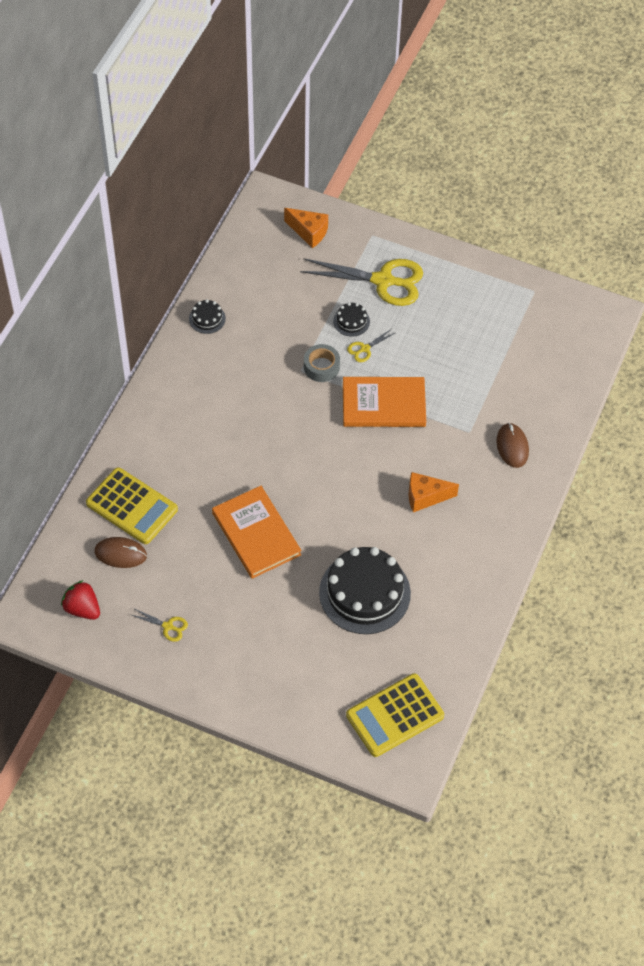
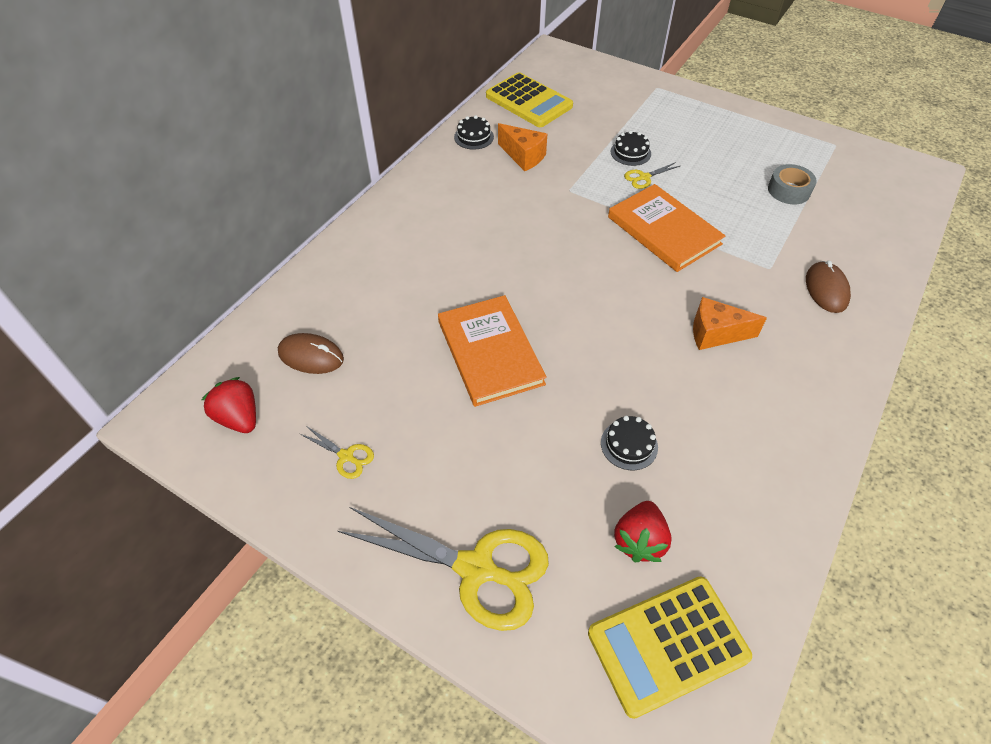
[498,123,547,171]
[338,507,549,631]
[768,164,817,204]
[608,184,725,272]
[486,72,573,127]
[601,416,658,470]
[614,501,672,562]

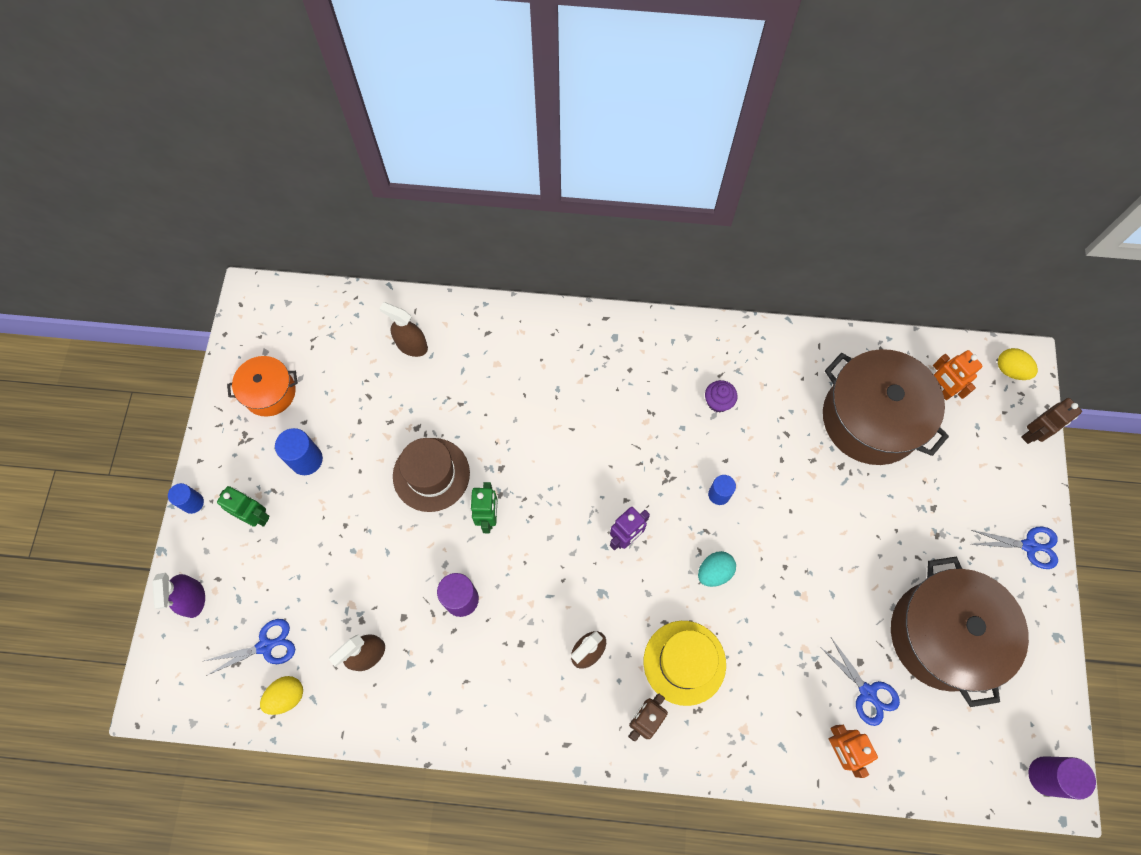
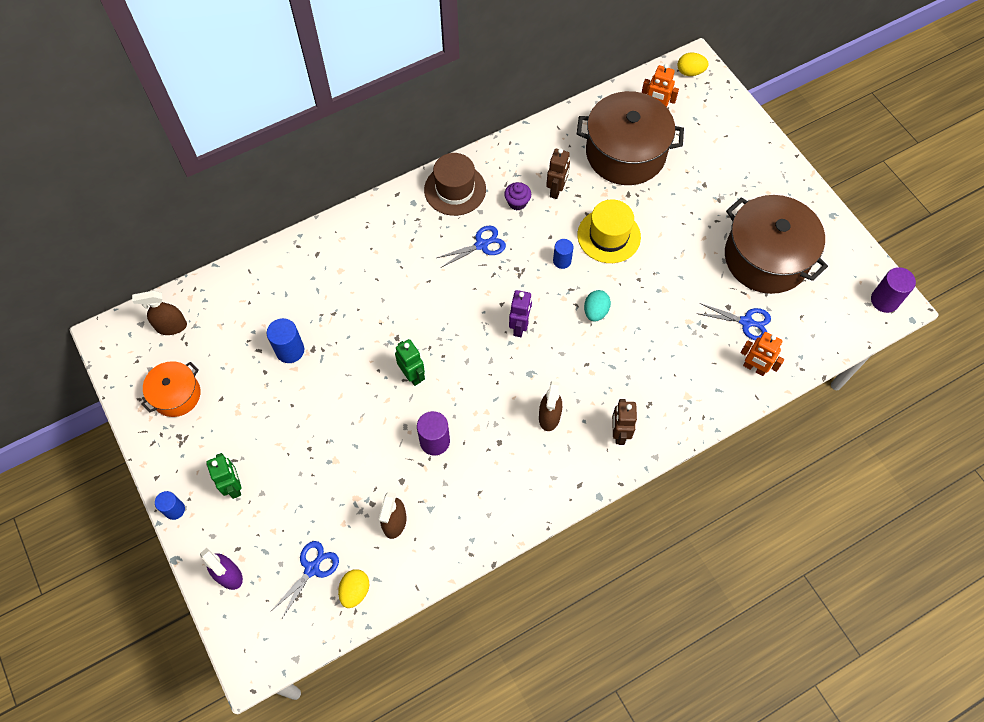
[132,290,187,335]
[546,148,570,199]
[267,318,304,363]
[424,153,486,216]
[207,453,242,499]
[437,226,506,267]
[577,199,641,263]

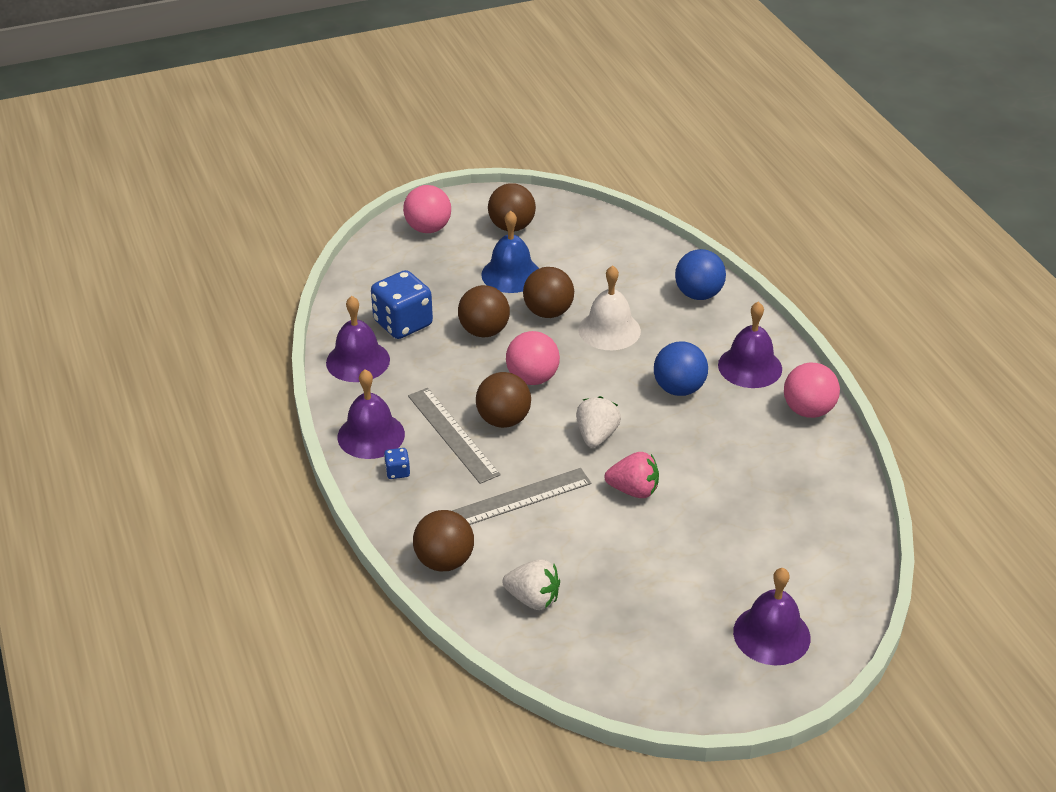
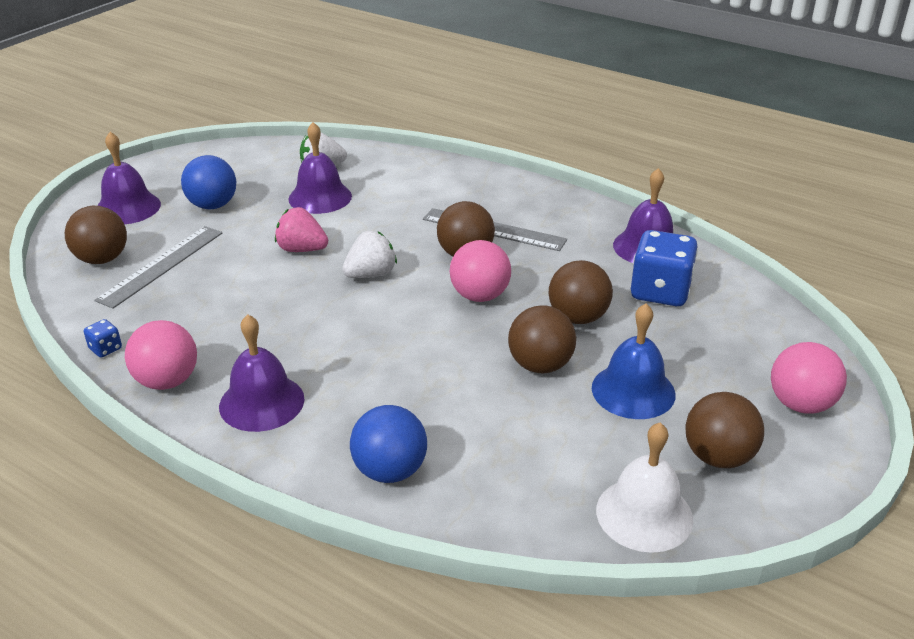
[596,423,693,553]
[181,155,236,209]
[288,122,352,214]
[342,231,397,278]
[84,319,122,358]
[275,207,328,252]
[94,226,223,309]
[65,206,127,264]

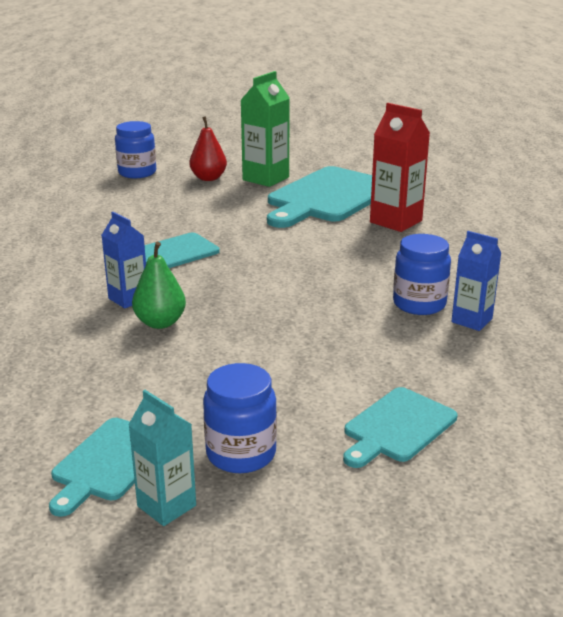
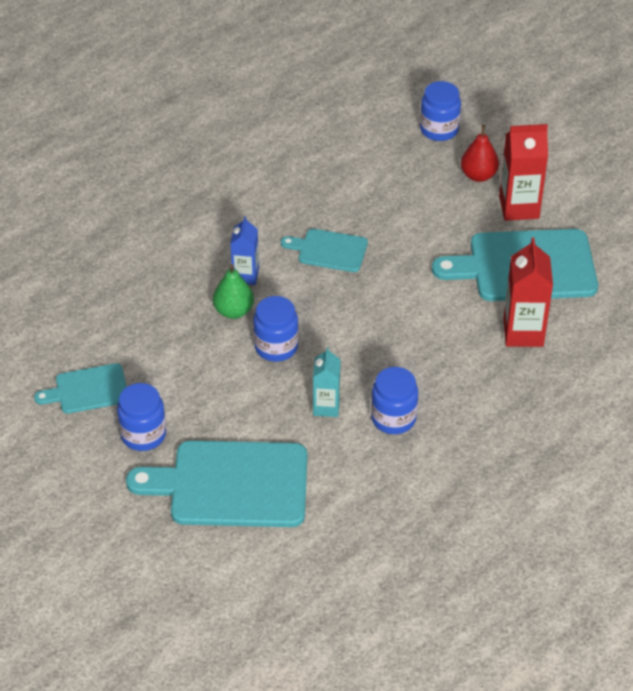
[499,124,548,221]
[451,231,501,331] (first image)
[126,441,307,527]
[313,347,341,417]
[253,296,299,362]

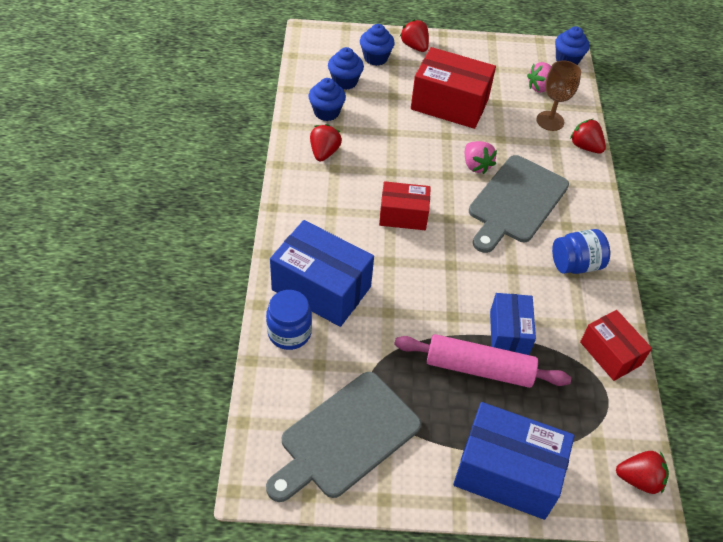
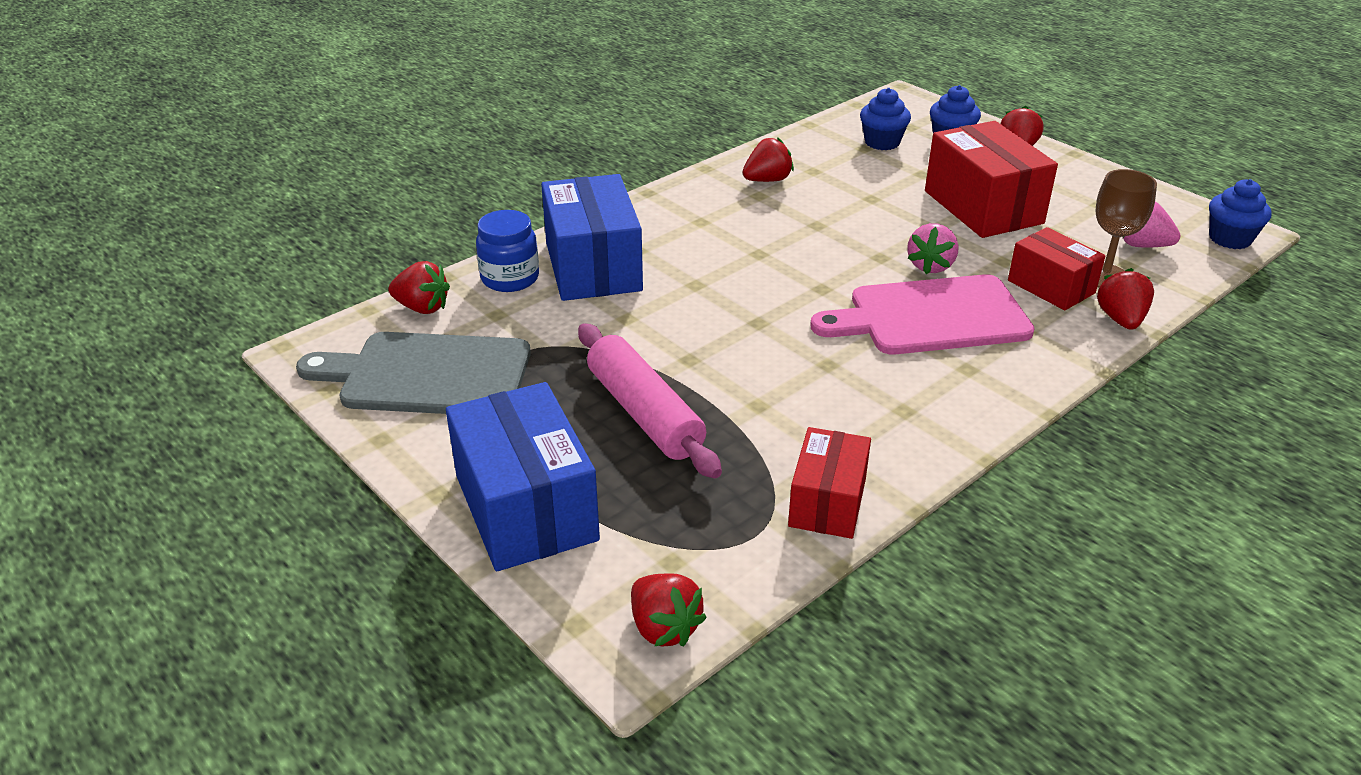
[309,78,346,121] (first image)
[810,274,1035,354]
[1008,227,1106,310]
[552,229,610,274] (first image)
[490,293,536,355] (first image)
[388,261,450,314]

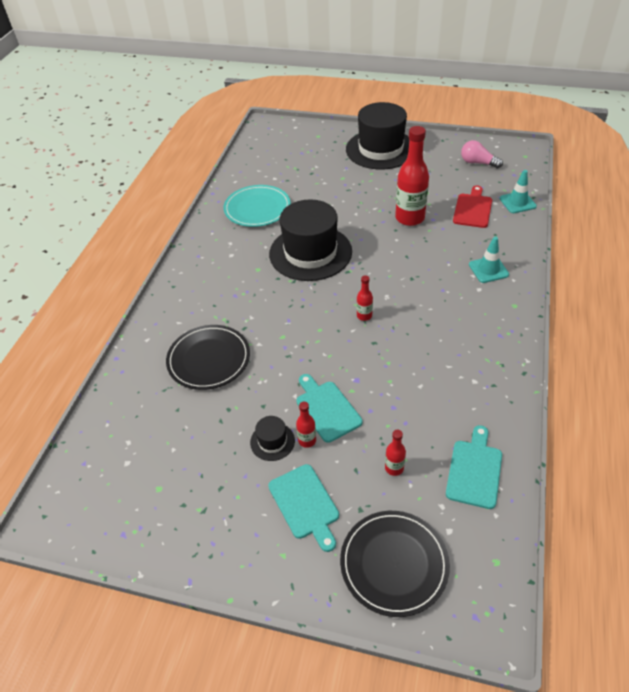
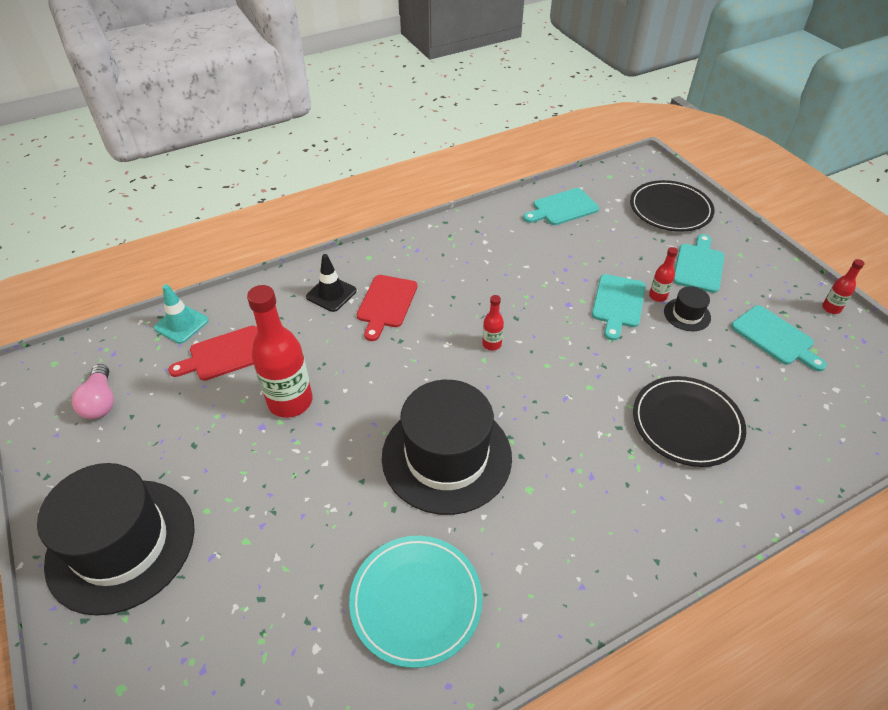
[306,254,357,312]
[822,259,864,314]
[357,275,417,341]
[731,305,827,371]

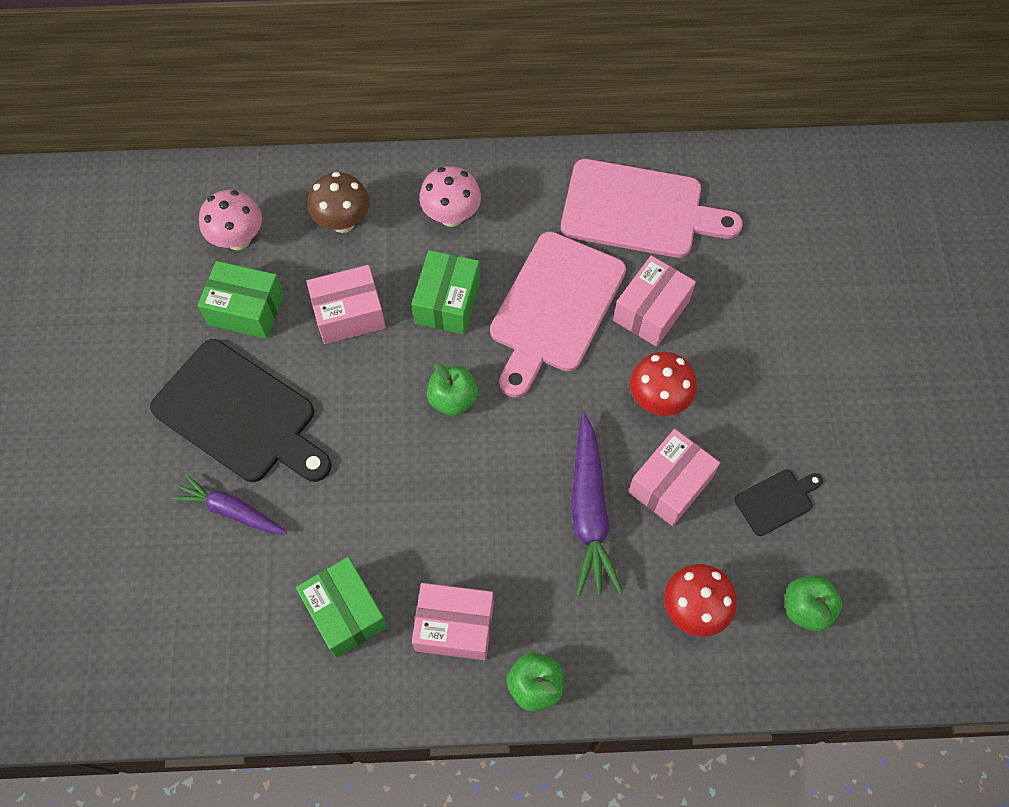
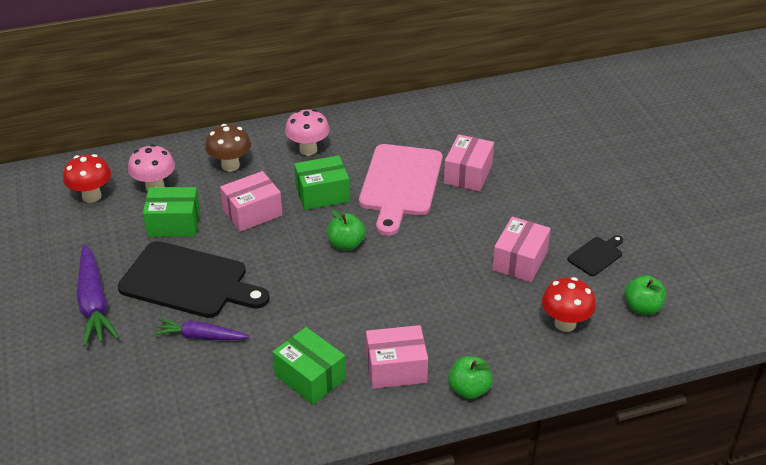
[561,159,743,258] (first image)
[294,155,350,210]
[63,154,111,203]
[77,244,119,346]

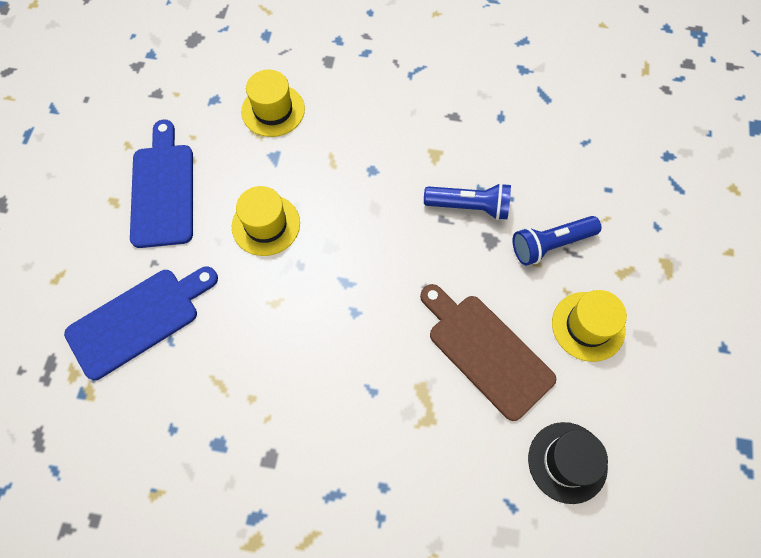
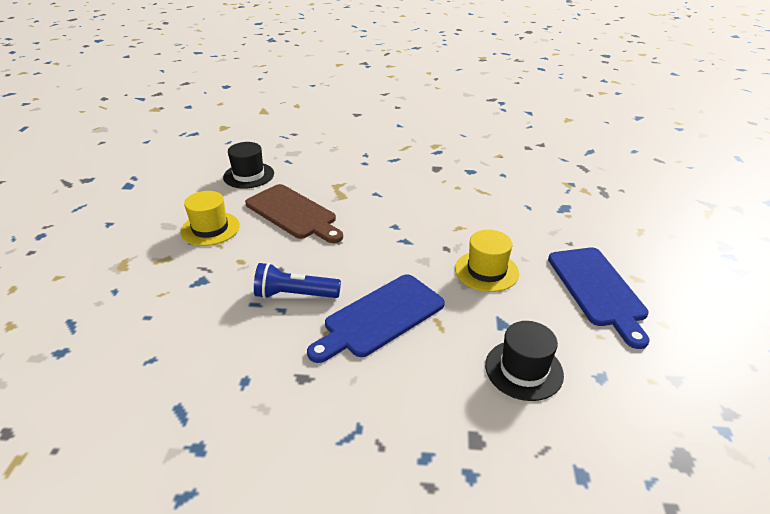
[485,321,564,401]
[512,216,601,266] (first image)
[307,274,445,363]

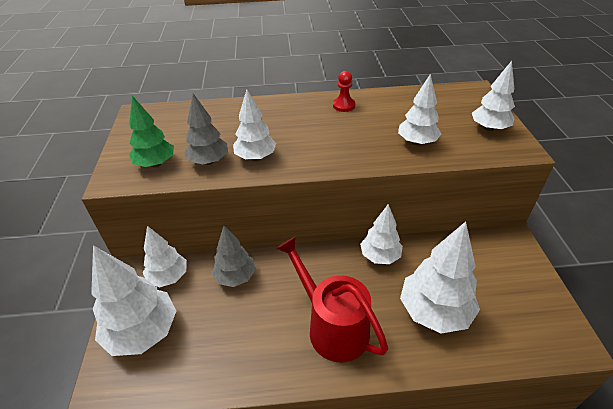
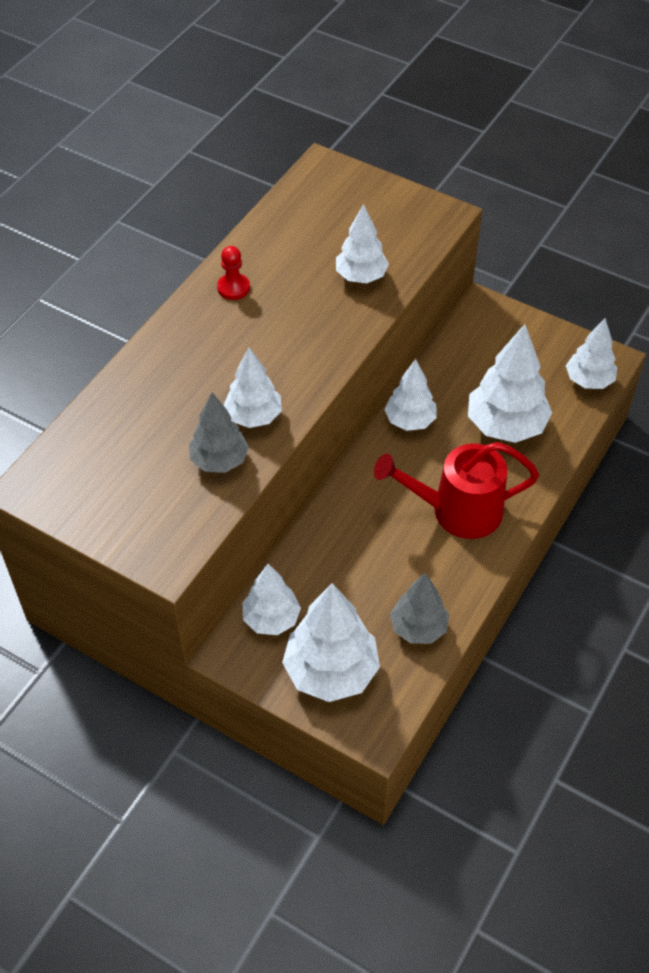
[566,318,617,389]
[129,96,174,167] (first image)
[390,573,449,644]

